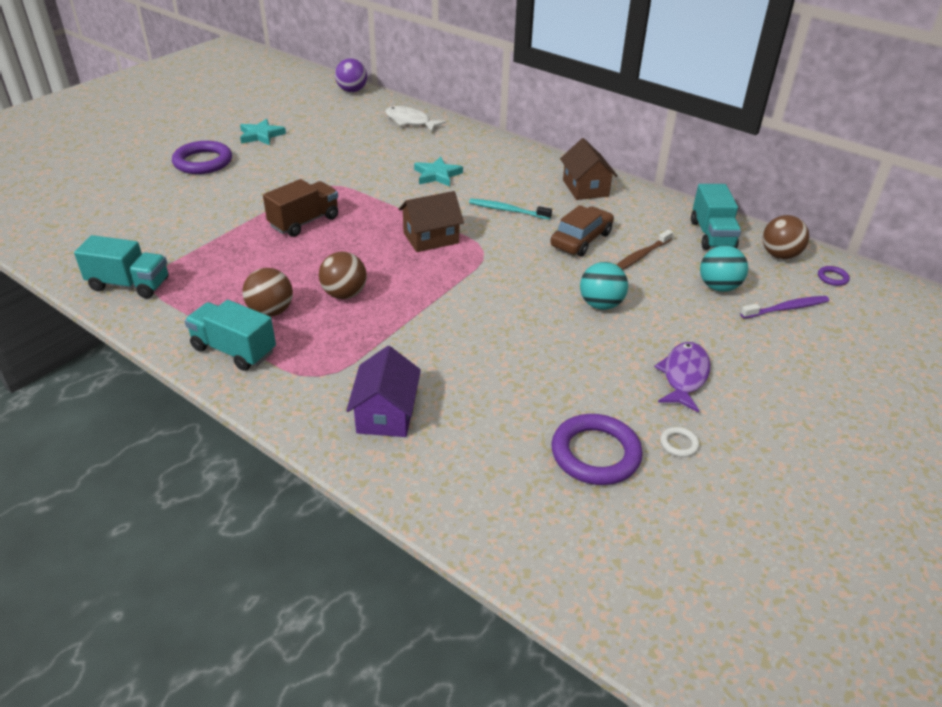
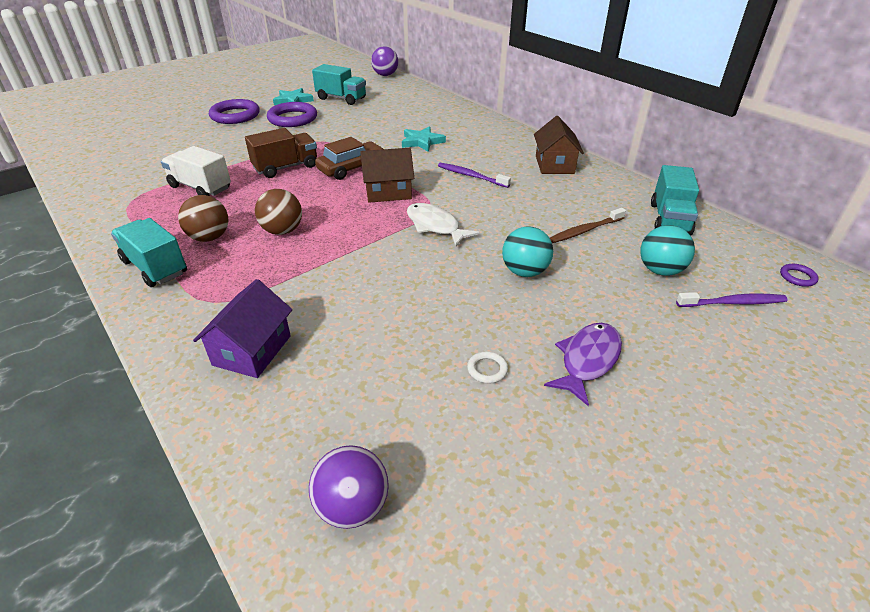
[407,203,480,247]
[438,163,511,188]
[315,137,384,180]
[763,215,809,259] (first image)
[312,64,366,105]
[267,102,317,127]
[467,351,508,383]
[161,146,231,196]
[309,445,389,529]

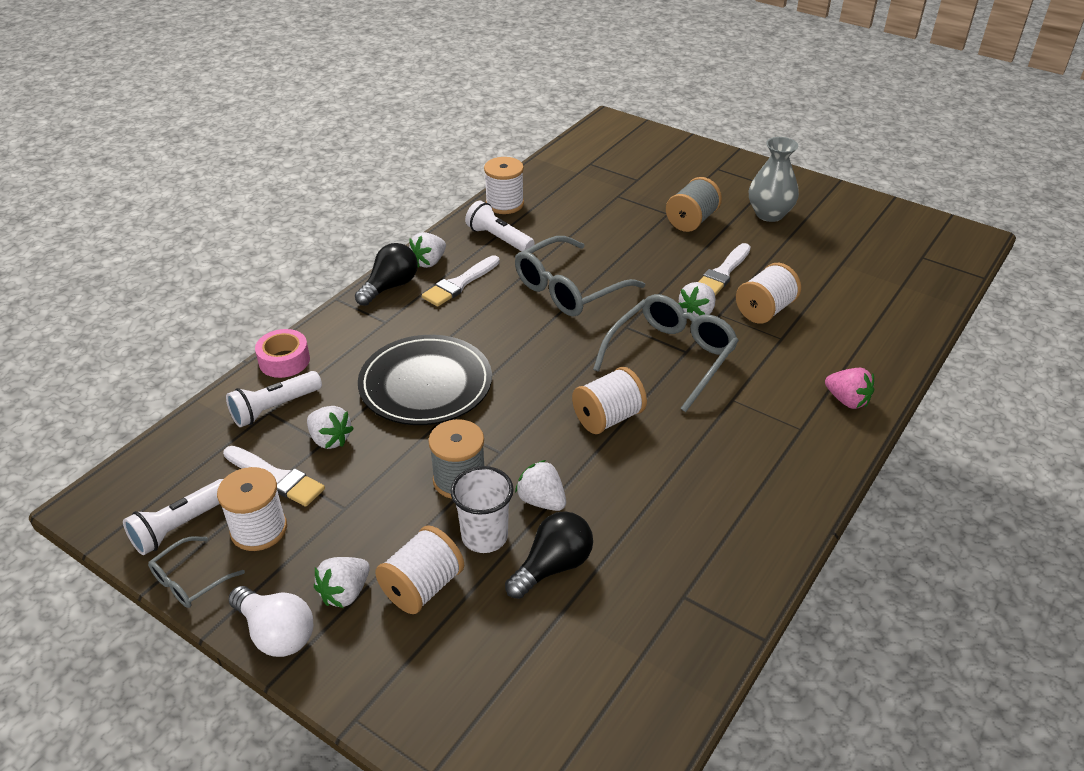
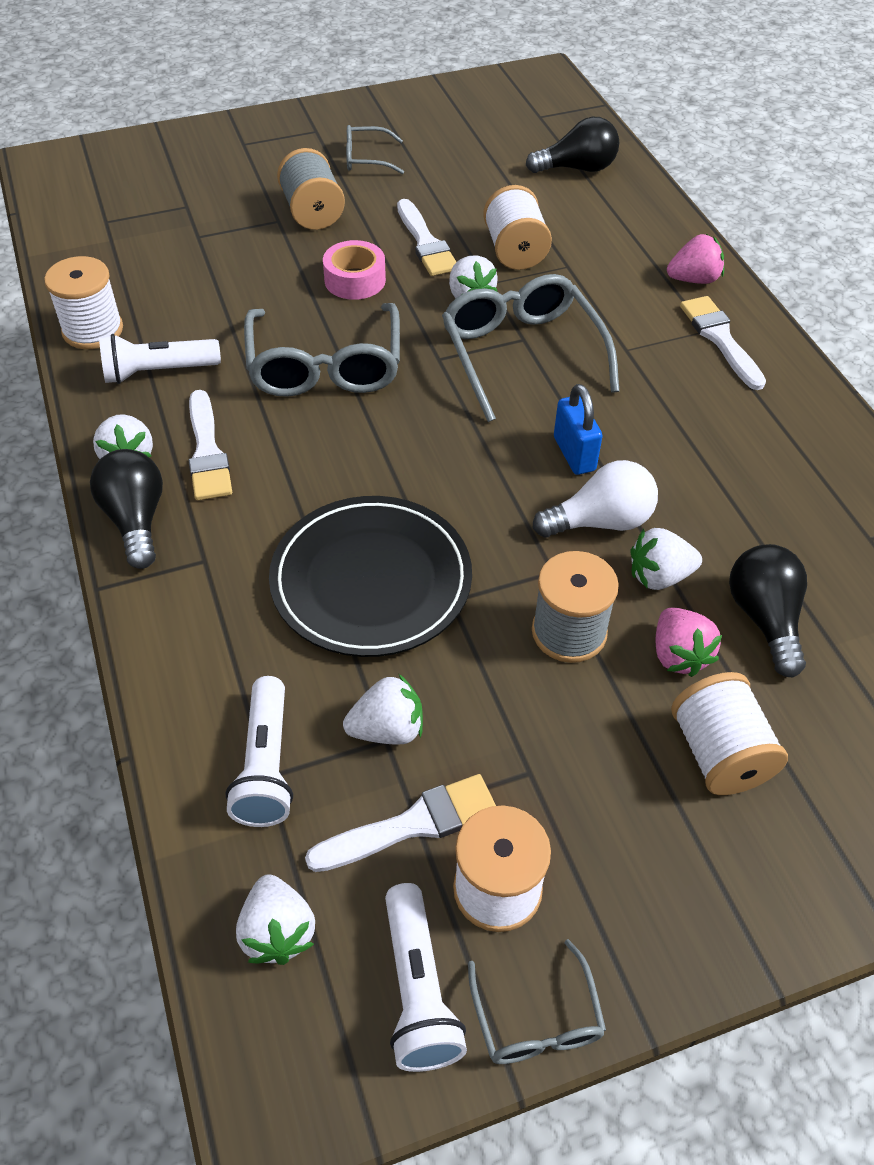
[346,125,404,174]
[323,240,386,300]
[554,384,602,475]
[656,607,722,677]
[236,874,315,965]
[533,460,658,537]
[526,117,619,173]
[680,296,766,390]

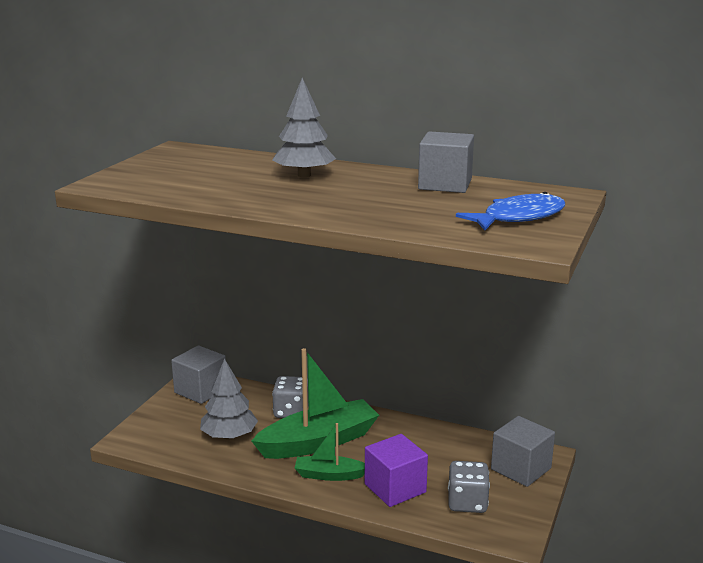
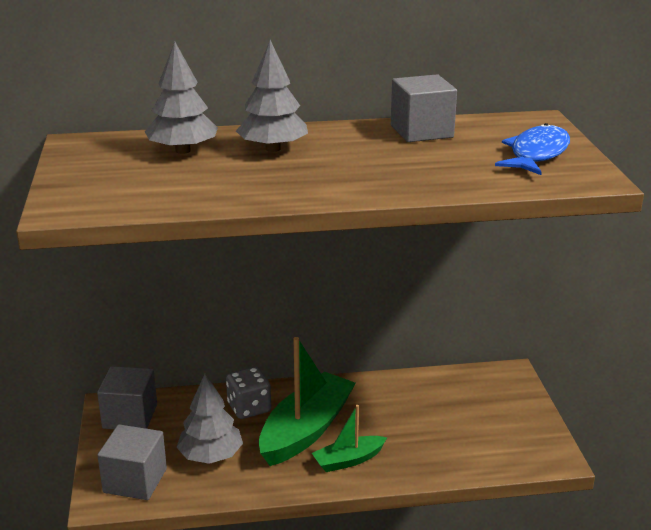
[97,424,167,500]
[365,434,428,507] (first image)
[448,461,490,513] (first image)
[145,42,218,154]

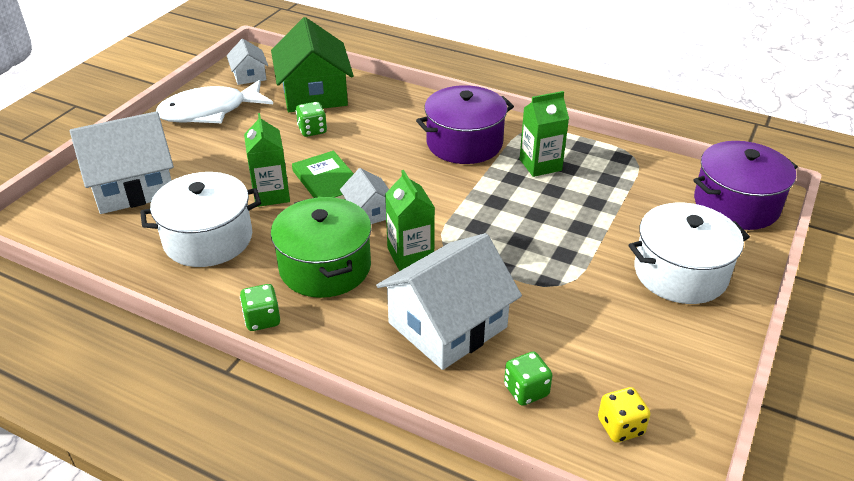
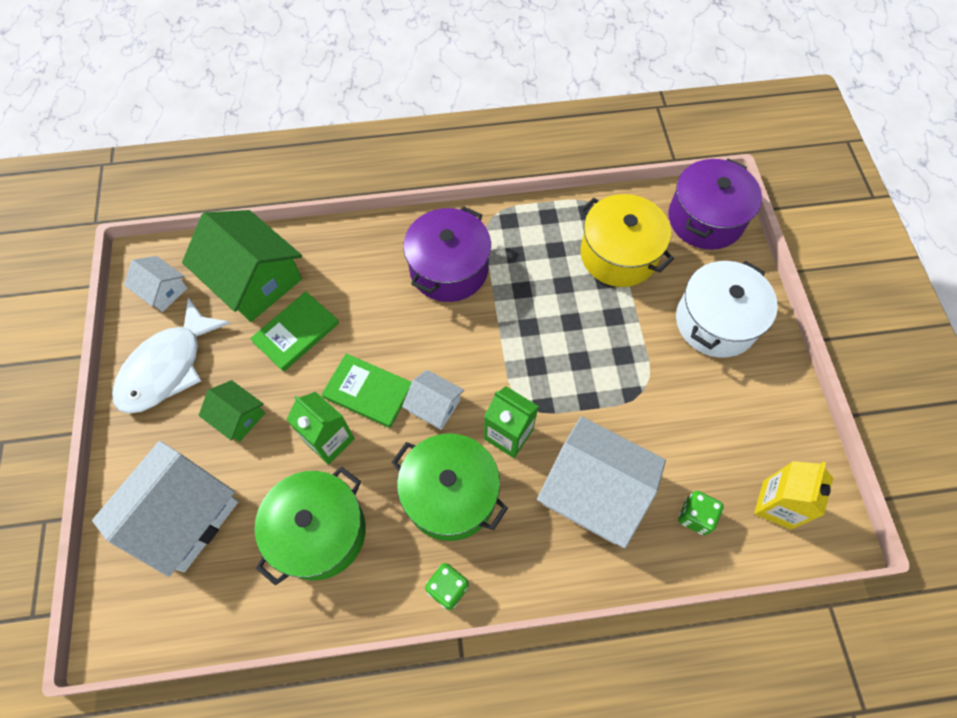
[520,91,569,177] (first image)
[250,291,339,372]
[255,467,366,585]
[537,416,666,548]
[754,461,833,530]
[579,194,674,287]
[199,380,265,442]

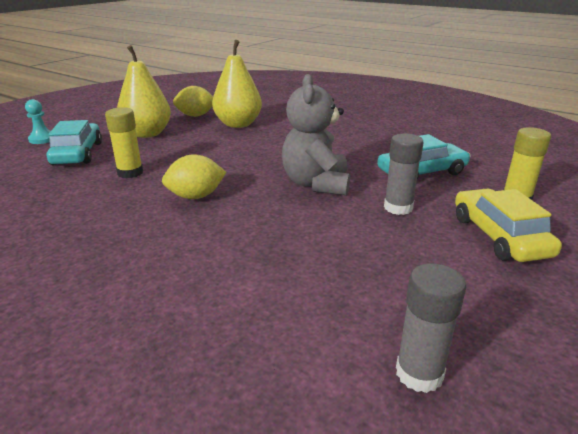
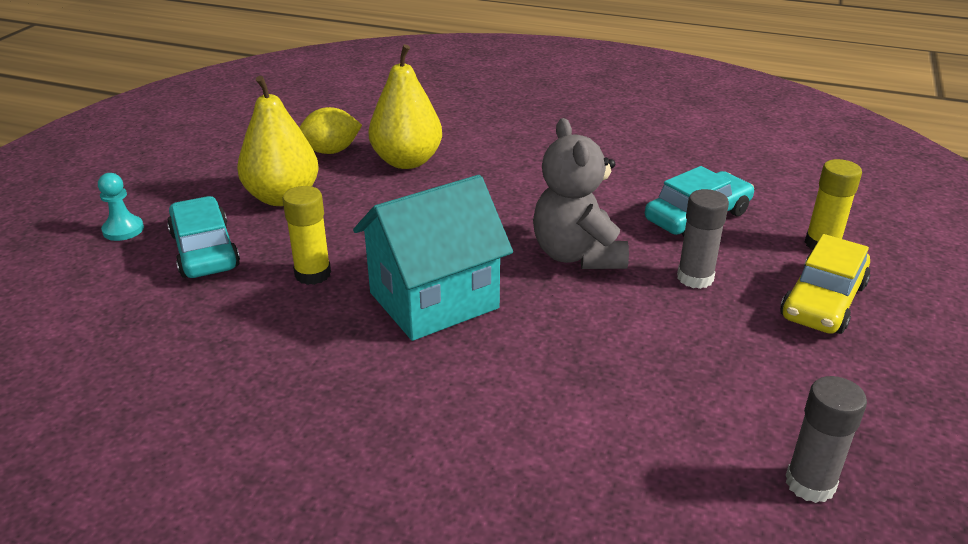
[353,175,513,341]
[780,234,870,334]

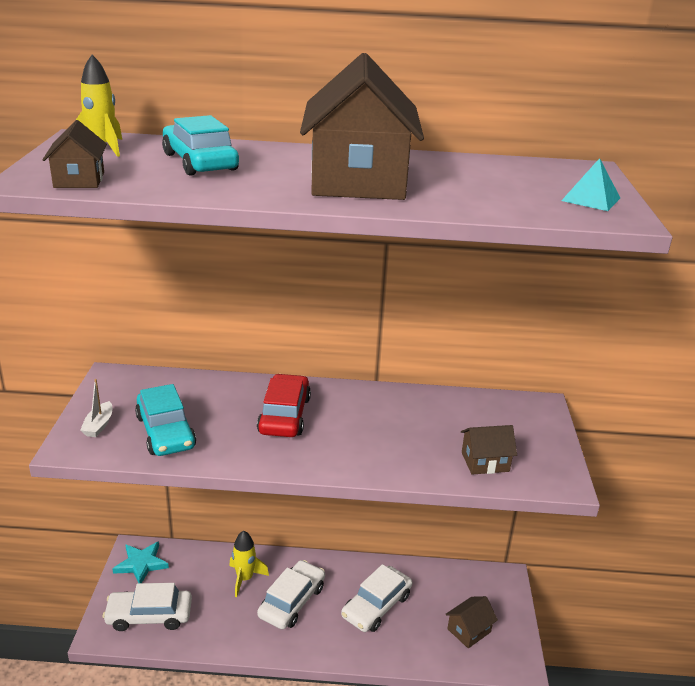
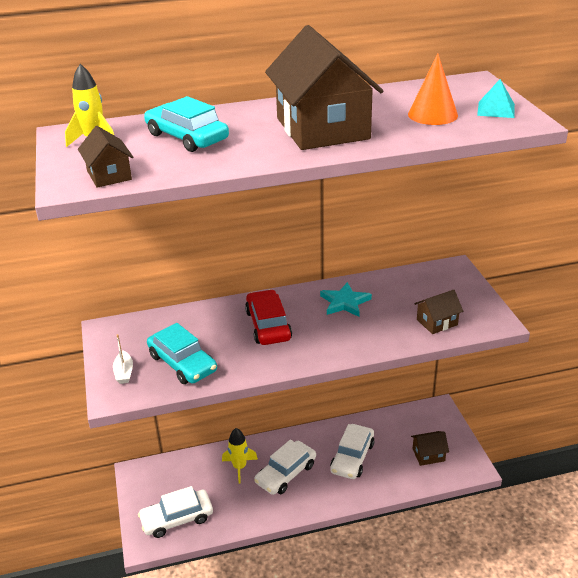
[320,282,372,317]
[254,440,316,495]
[411,431,449,466]
[408,54,458,125]

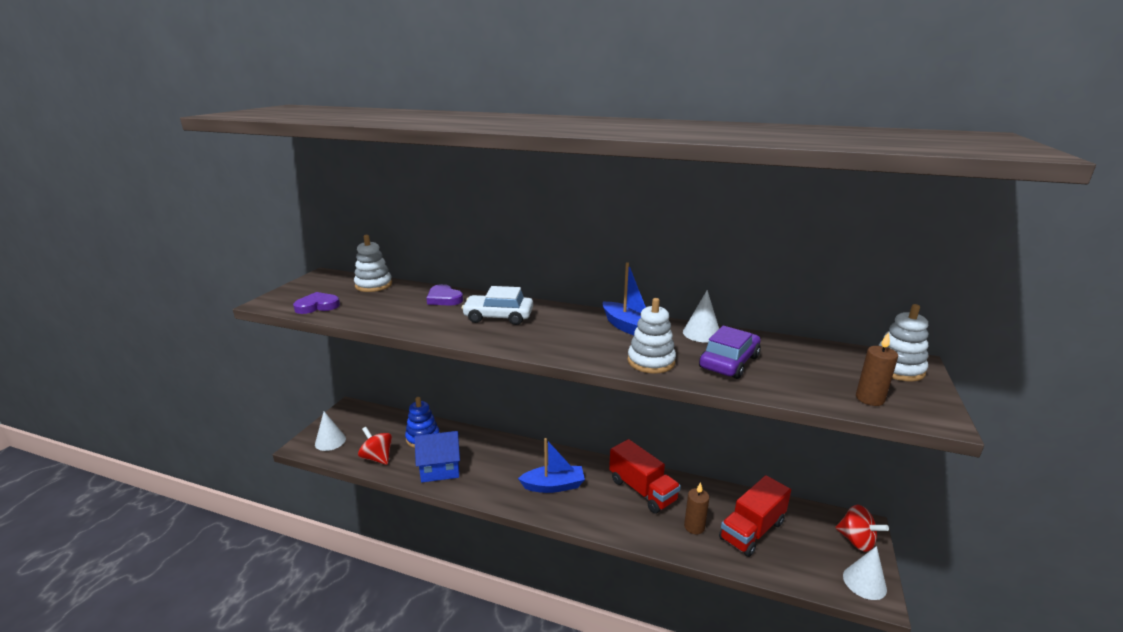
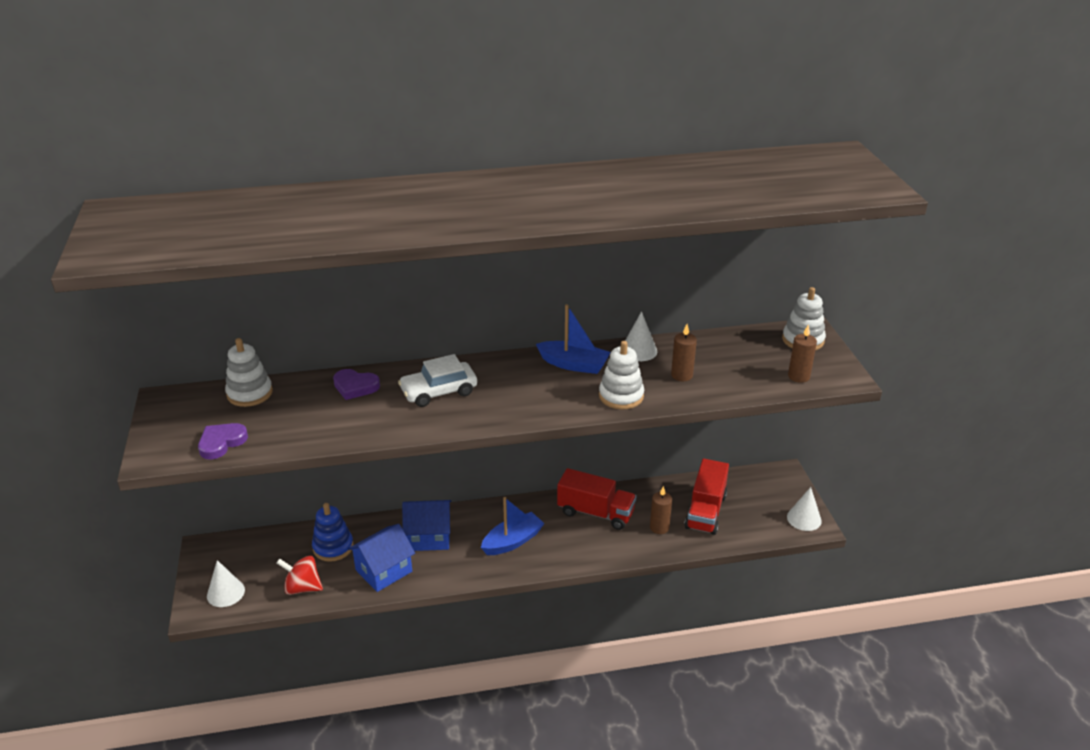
[671,324,697,381]
[835,505,889,552] (first image)
[402,500,451,551]

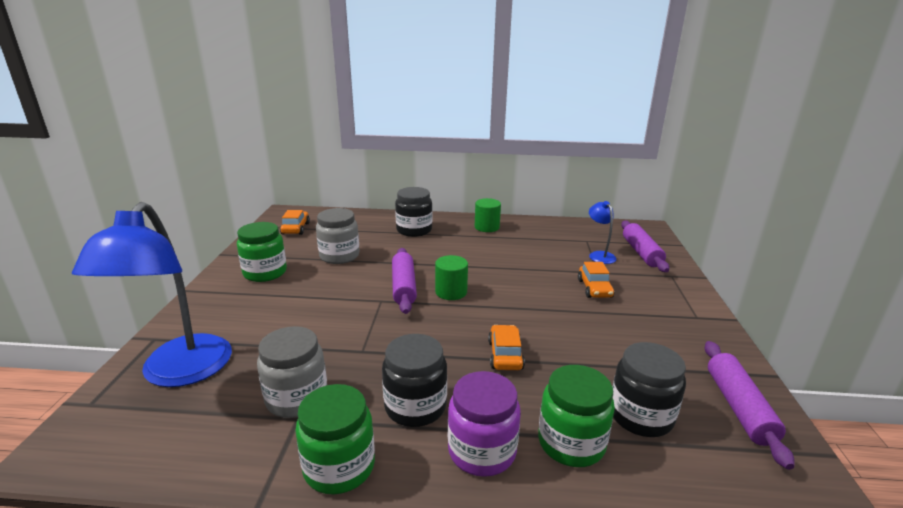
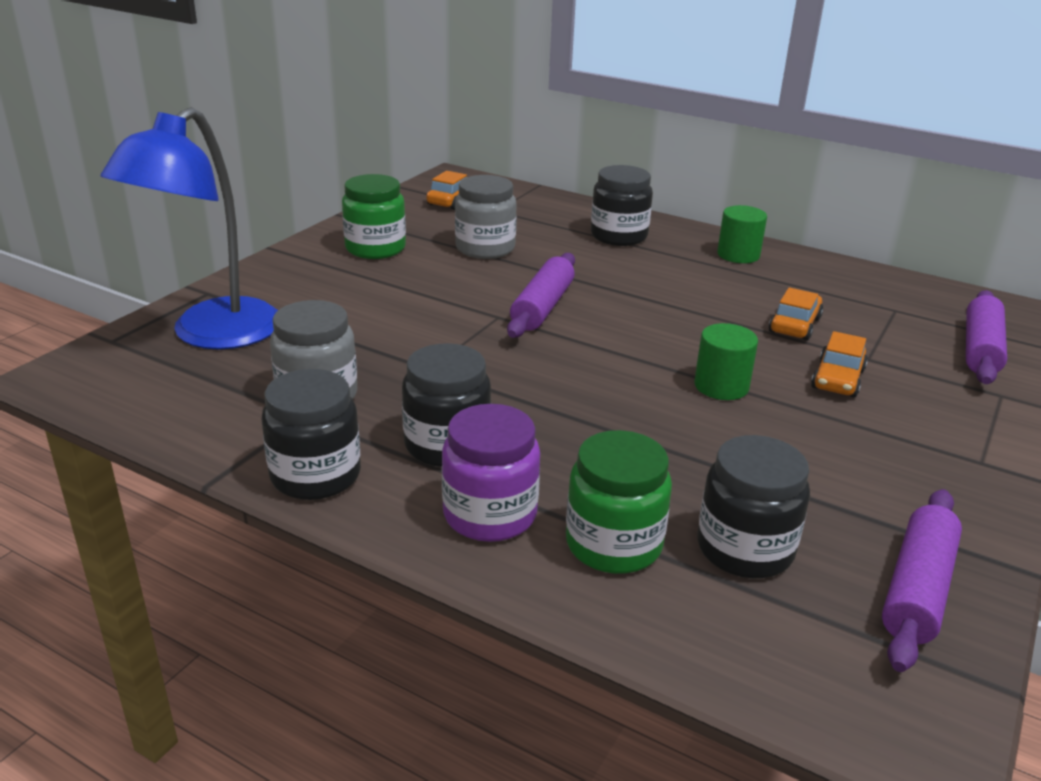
[589,201,616,264] (first image)
[694,323,758,400]
[769,287,823,341]
[261,369,361,500]

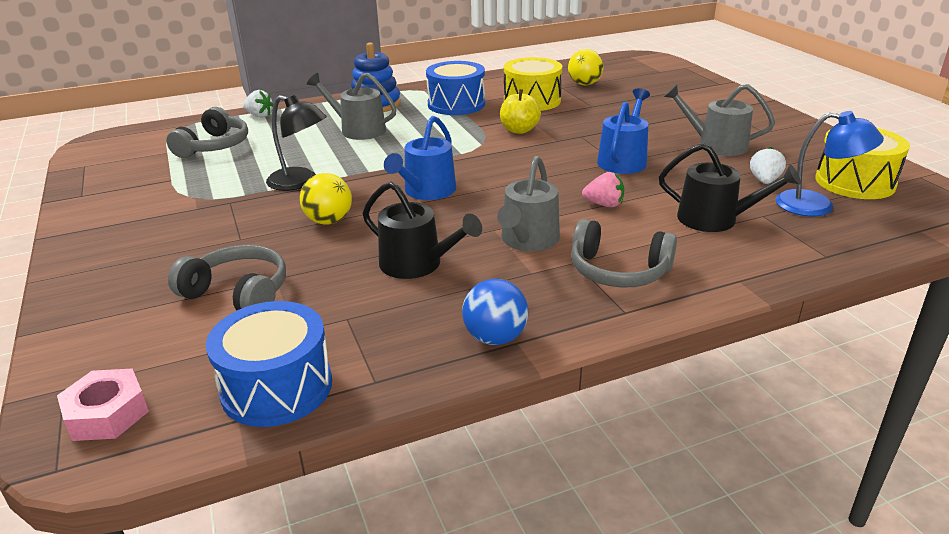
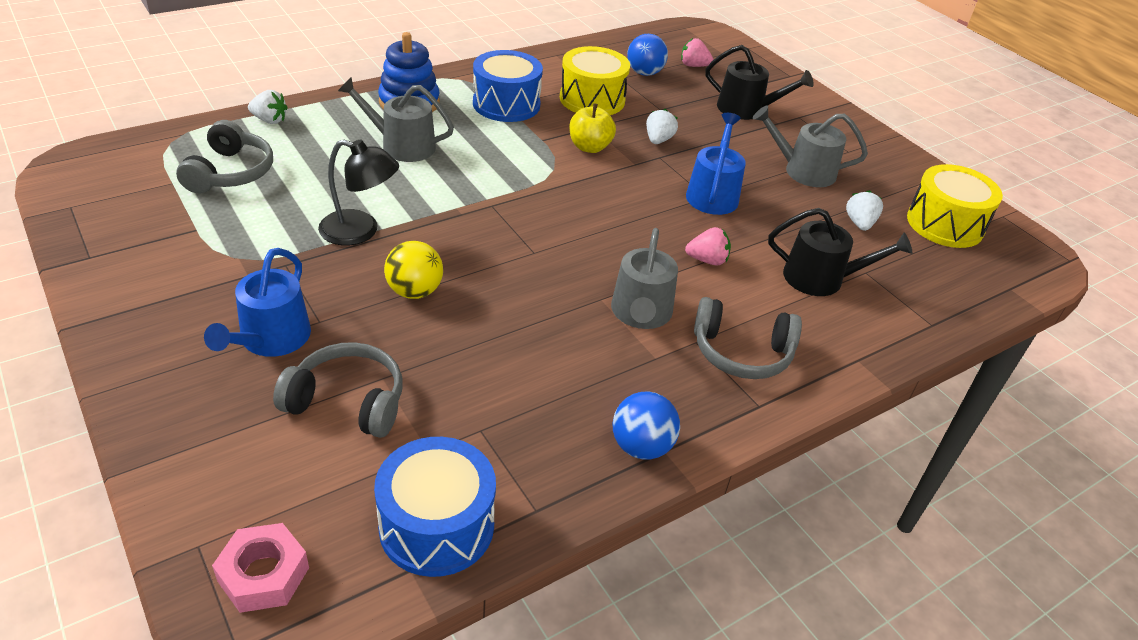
[627,34,668,76]
[775,111,884,217] (first image)
[204,248,311,357]
[705,45,814,120]
[681,38,713,67]
[646,109,678,144]

